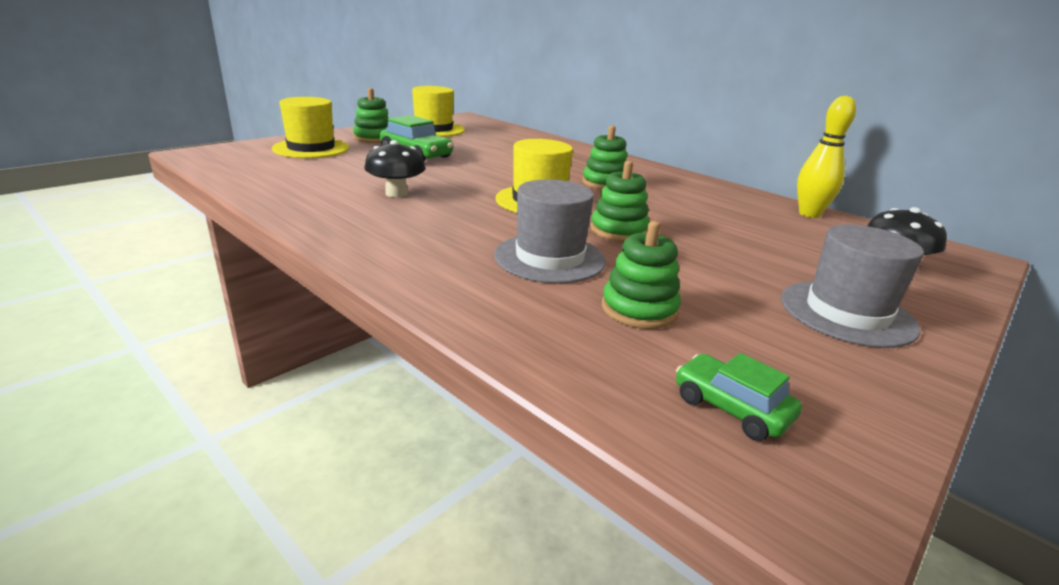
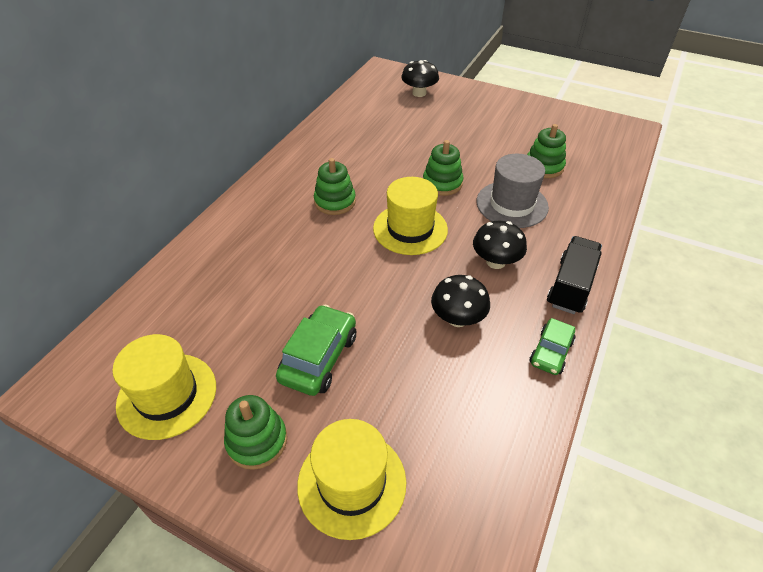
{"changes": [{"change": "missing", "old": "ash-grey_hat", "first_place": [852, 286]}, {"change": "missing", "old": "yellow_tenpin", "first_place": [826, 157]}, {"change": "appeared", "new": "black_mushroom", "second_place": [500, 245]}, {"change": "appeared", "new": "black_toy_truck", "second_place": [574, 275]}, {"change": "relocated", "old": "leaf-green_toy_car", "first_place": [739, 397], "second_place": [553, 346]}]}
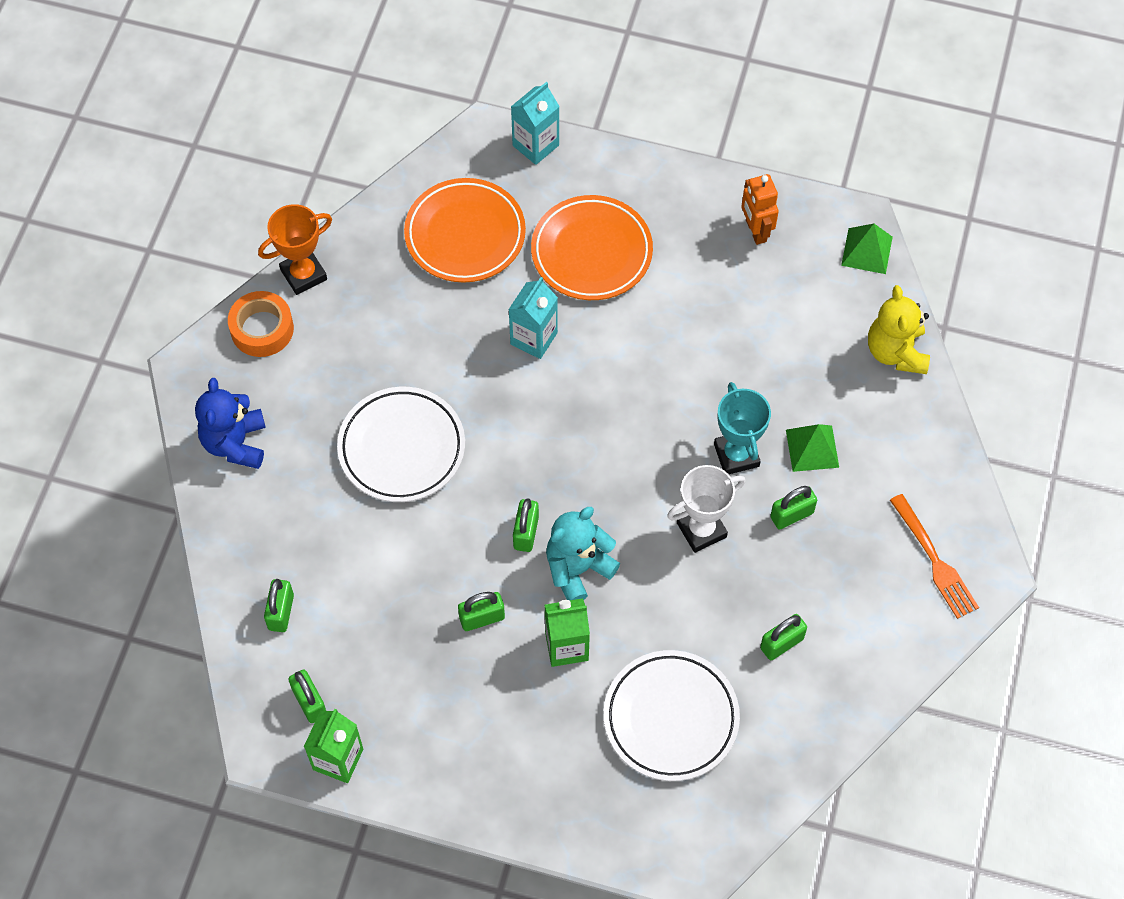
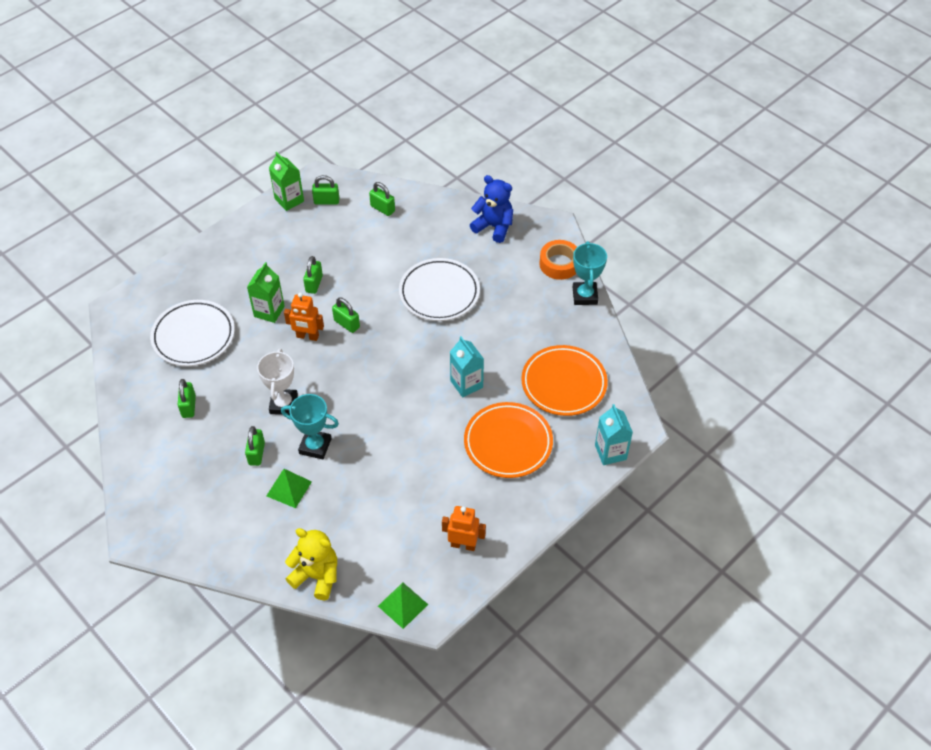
{"changes": [{"change": "missing", "old": "bright_orange_table_fork", "first_place": [934, 556]}, {"change": "exchanged", "old": "aqua_teddy_bear", "new": "bright_orange_toy_robot", "first_place": [583, 553], "second_place": [304, 317]}, {"change": "colour", "old": "bright_orange_prize_cup", "new": "aqua_prize_cup", "first_place": [295, 249], "second_place": [589, 273]}]}
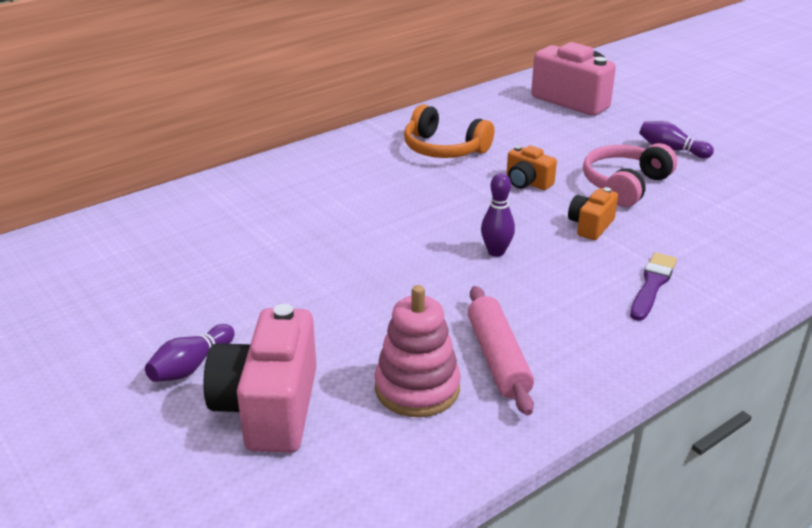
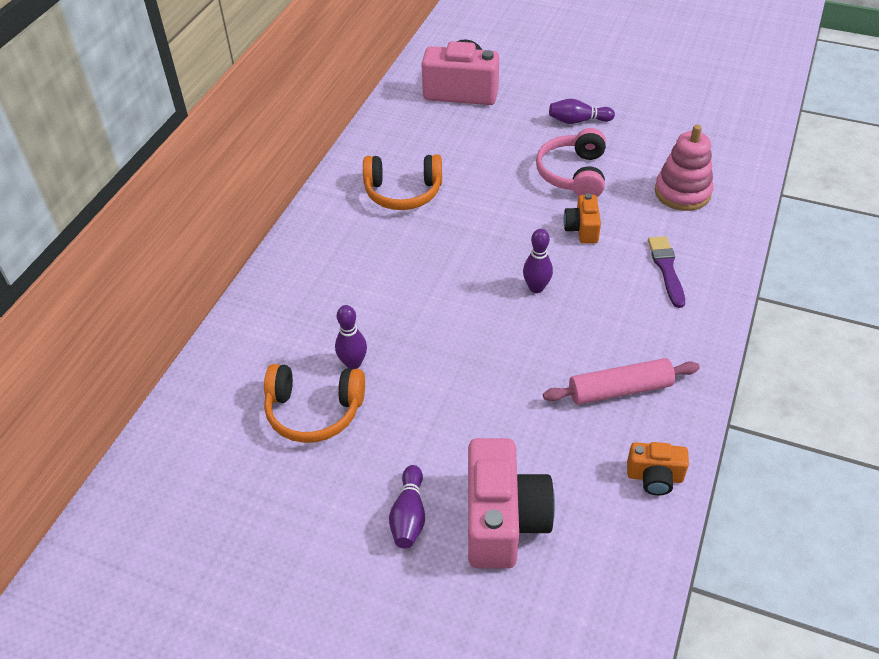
{"changes": [{"change": "appeared", "new": "bright_orange_headset", "second_place": [314, 403]}, {"change": "appeared", "new": "violet_tenpin", "second_place": [351, 337]}, {"change": "relocated", "old": "rosy_stacking_toy", "first_place": [417, 351], "second_place": [684, 168]}, {"change": "relocated", "old": "bright_orange_compact_camera", "first_place": [531, 167], "second_place": [658, 468]}, {"change": "spun", "old": "rosy_compact_camera", "first_place": [260, 378], "second_place": [511, 503], "degrees": -150}, {"change": "spun", "old": "rosy_rolling_pin", "first_place": [501, 350], "second_place": [621, 381], "degrees": -60}]}
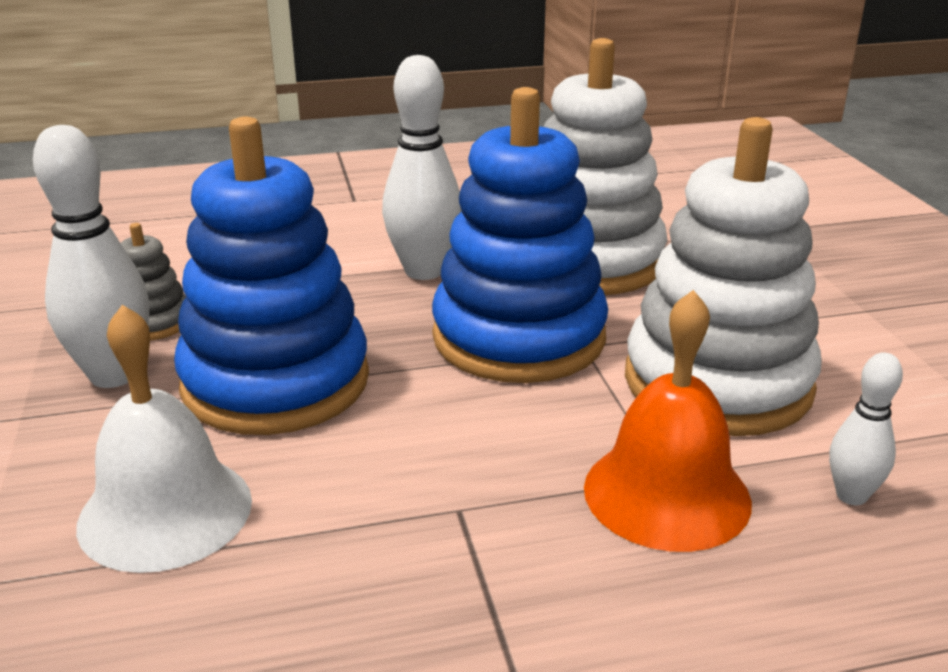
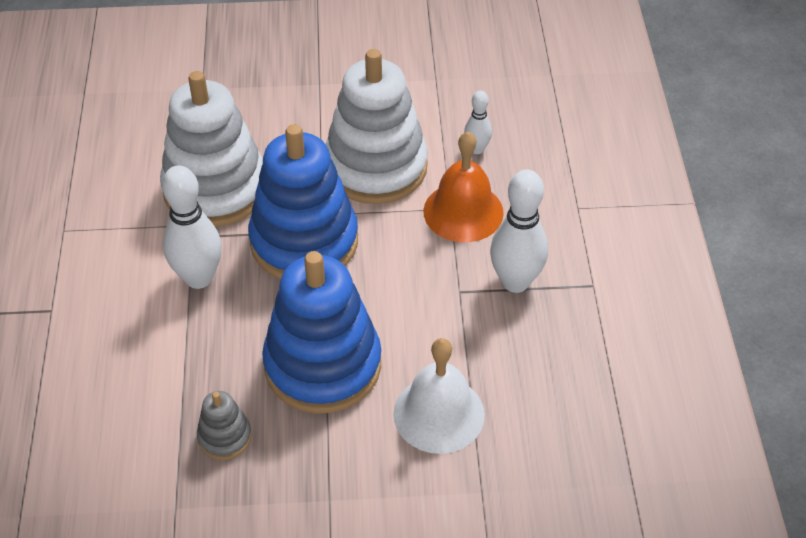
{"changes": [{"change": "relocated", "old": "pure_white_tenpin", "first_place": [91, 256], "second_place": [519, 231]}]}
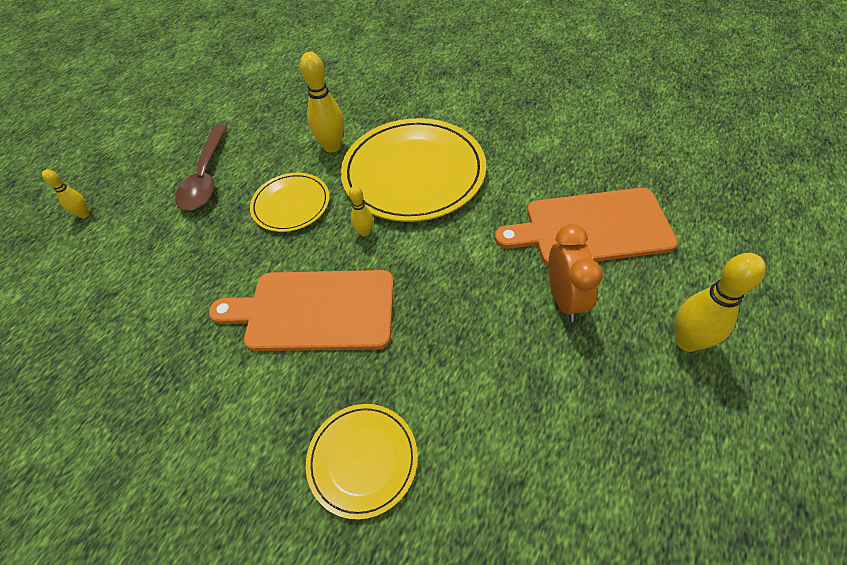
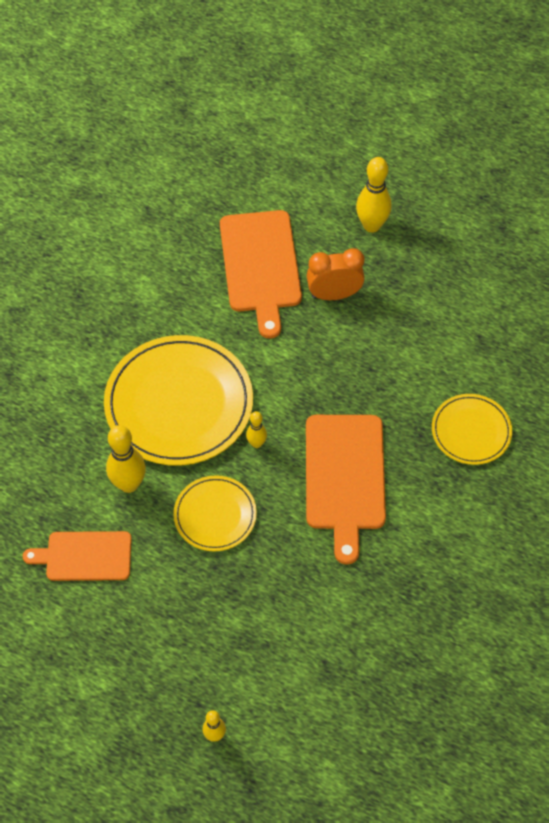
{"changes": [{"change": "missing", "old": "russet_spoon", "first_place": [201, 168]}, {"change": "appeared", "new": "bright_orange_chopping_board", "second_place": [77, 556]}]}
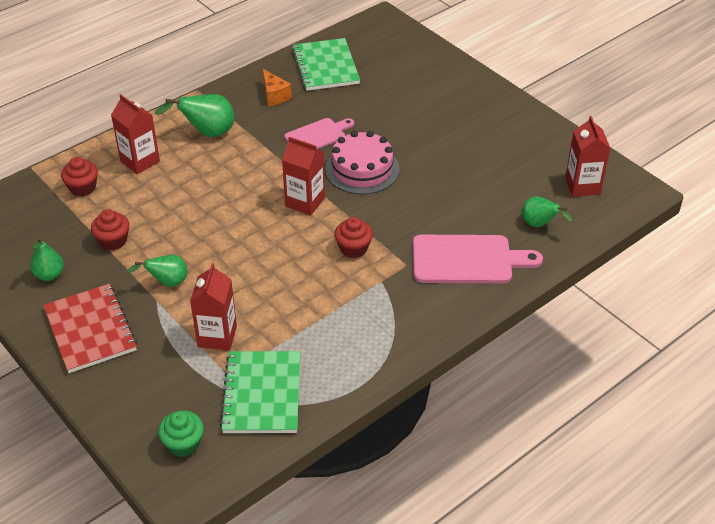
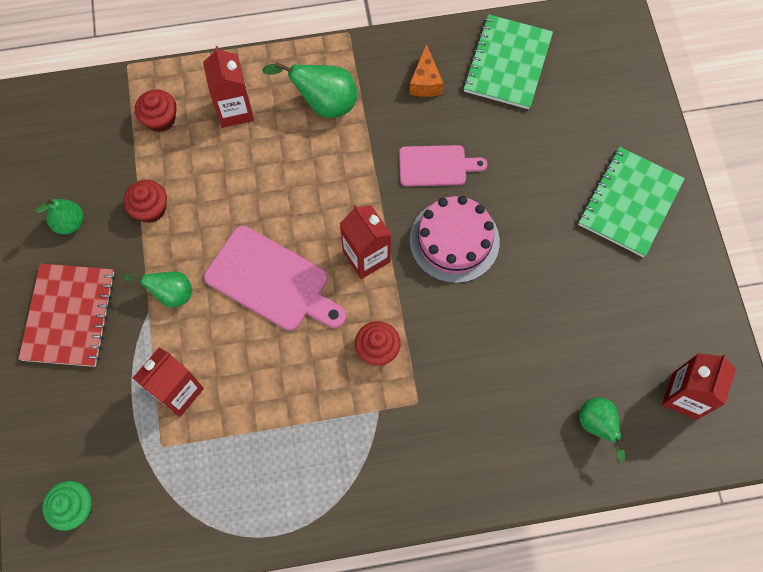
{"changes": [{"change": "relocated", "old": "leaf-green_exercise_book", "first_place": [260, 392], "second_place": [631, 202]}, {"change": "relocated", "old": "rosy_chopping_board", "first_place": [478, 259], "second_place": [275, 278]}]}
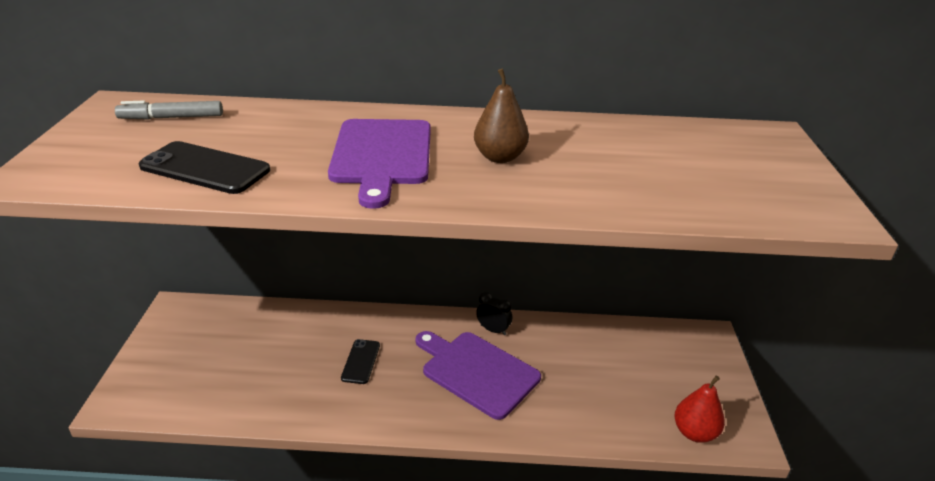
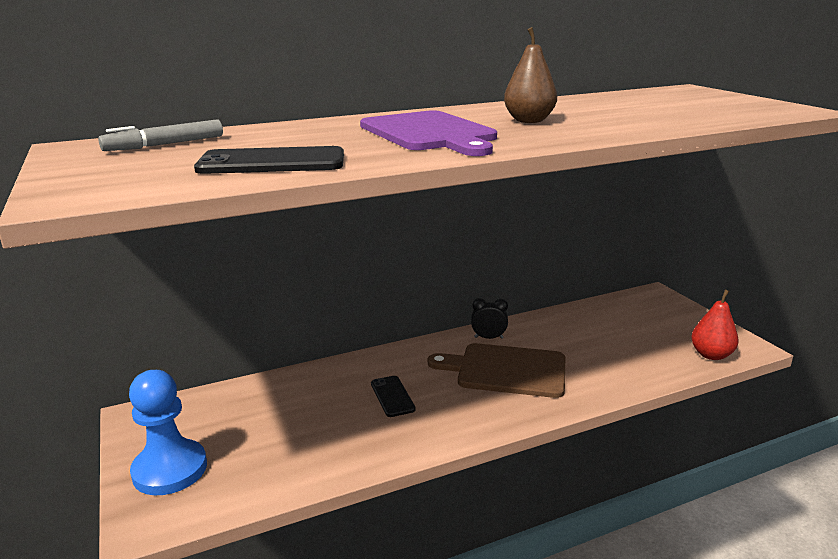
{"changes": [{"change": "appeared", "new": "cobalt_chess_pawn", "second_place": [168, 432]}, {"change": "colour", "old": "violet_chopping_board", "new": "russet_chopping_board", "first_place": [478, 375], "second_place": [496, 370]}]}
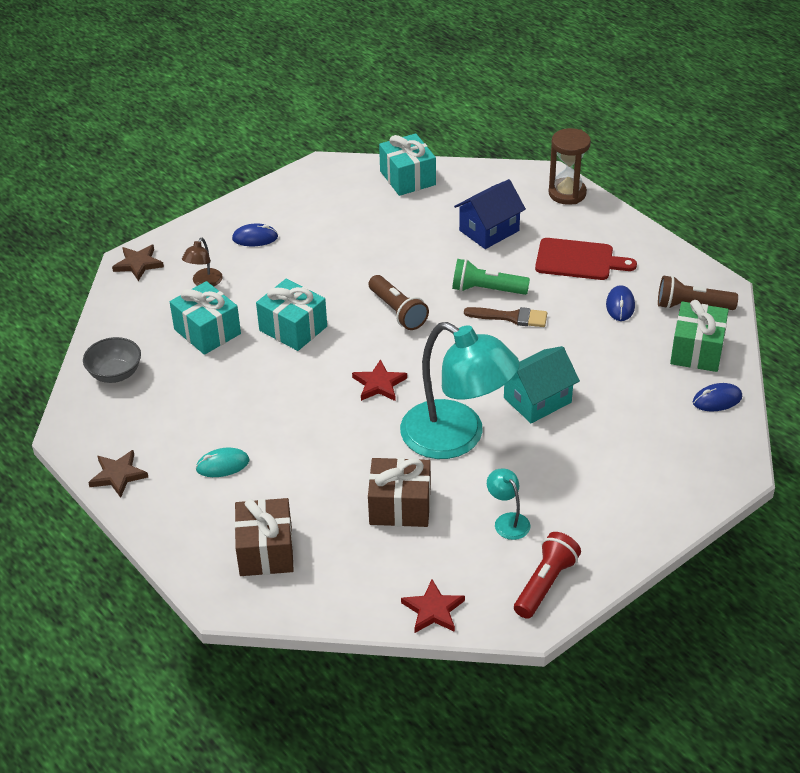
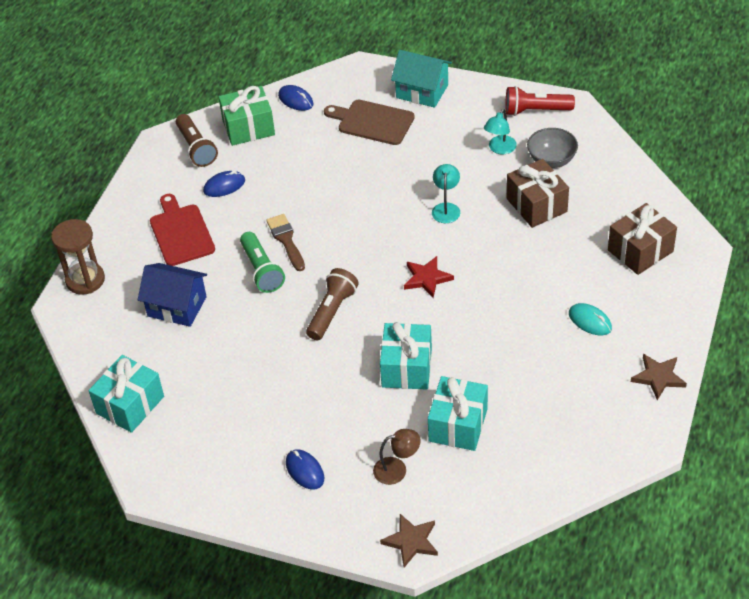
{"changes": [{"change": "missing", "old": "red_star_shape", "first_place": [433, 606]}, {"change": "appeared", "new": "russet_chopping_board", "second_place": [369, 122]}, {"change": "relocated", "old": "ash-grey_bowl", "first_place": [112, 360], "second_place": [552, 148]}, {"change": "relocated", "old": "aqua_house", "first_place": [542, 385], "second_place": [421, 79]}, {"change": "size", "old": "aqua_desk_lamp", "first_place": [460, 390], "second_place": [446, 193], "factor": 0.41}]}
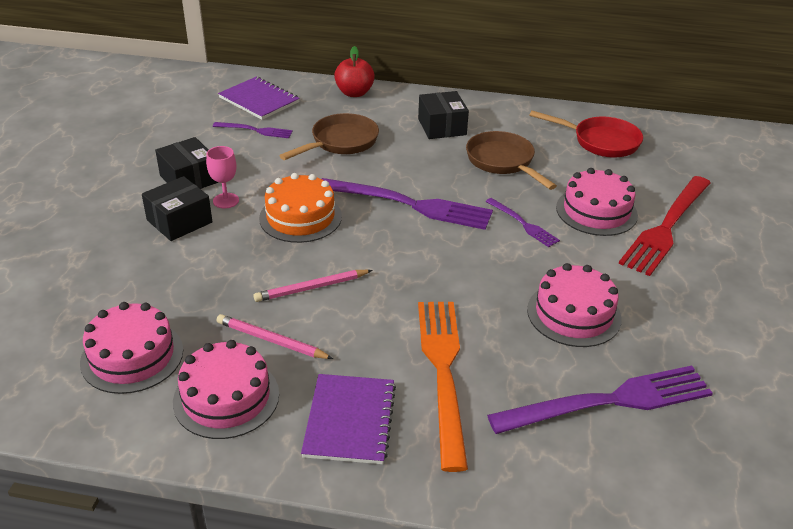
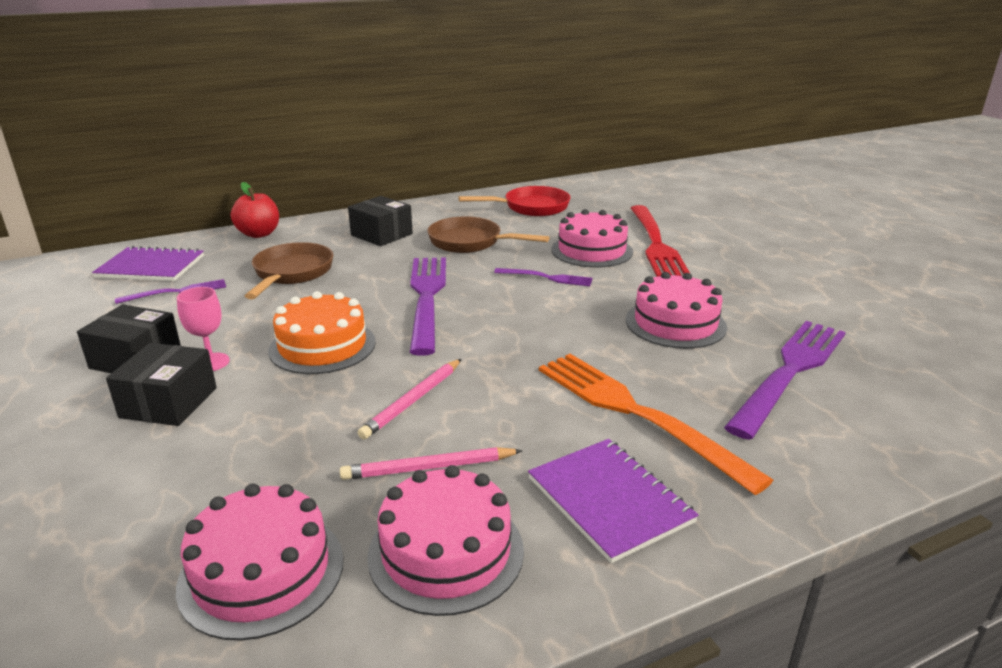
{"changes": [{"change": "spun", "old": "violet_table_fork", "first_place": [407, 204], "second_place": [428, 306], "degrees": -75}]}
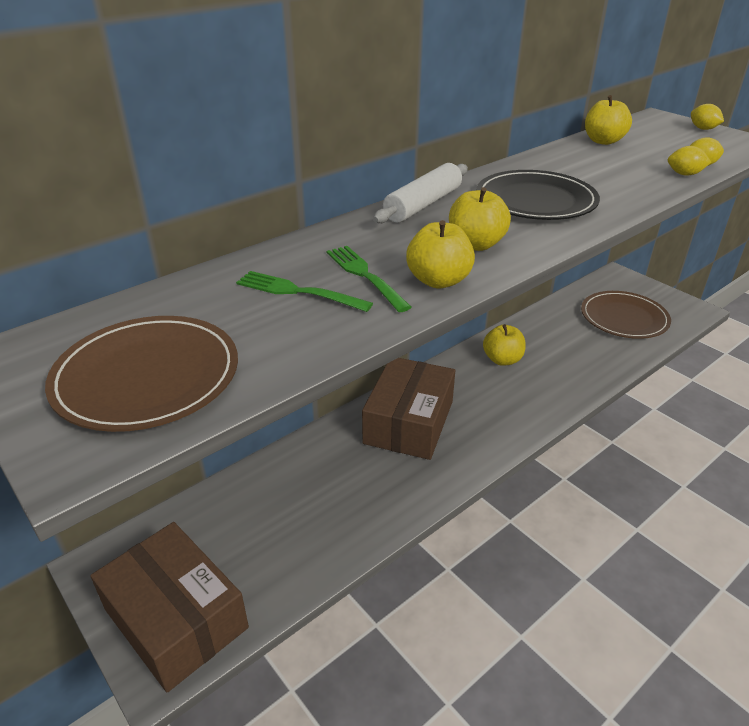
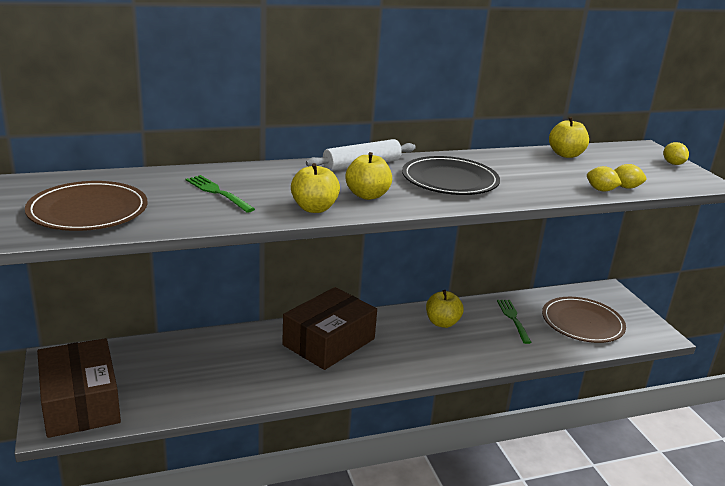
{"changes": [{"change": "relocated", "old": "leaf-green_table_fork", "first_place": [369, 279], "second_place": [514, 322]}]}
